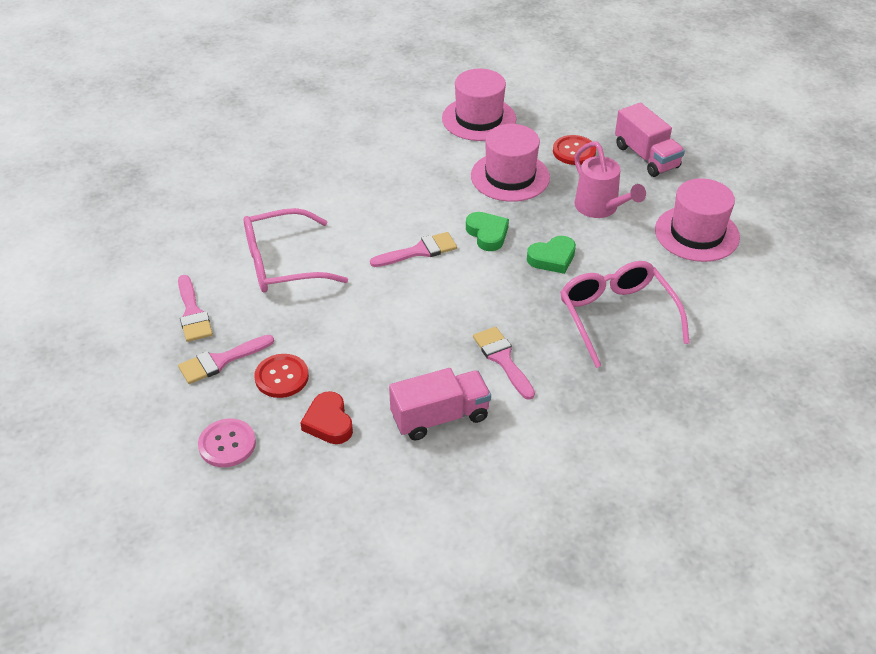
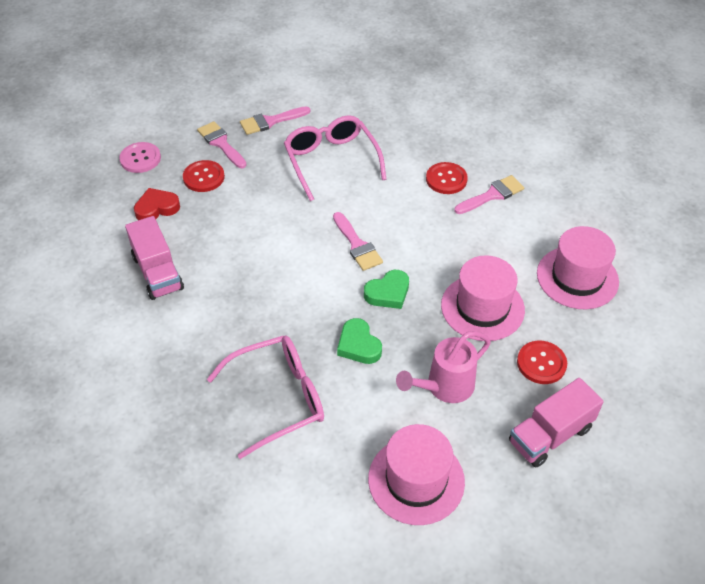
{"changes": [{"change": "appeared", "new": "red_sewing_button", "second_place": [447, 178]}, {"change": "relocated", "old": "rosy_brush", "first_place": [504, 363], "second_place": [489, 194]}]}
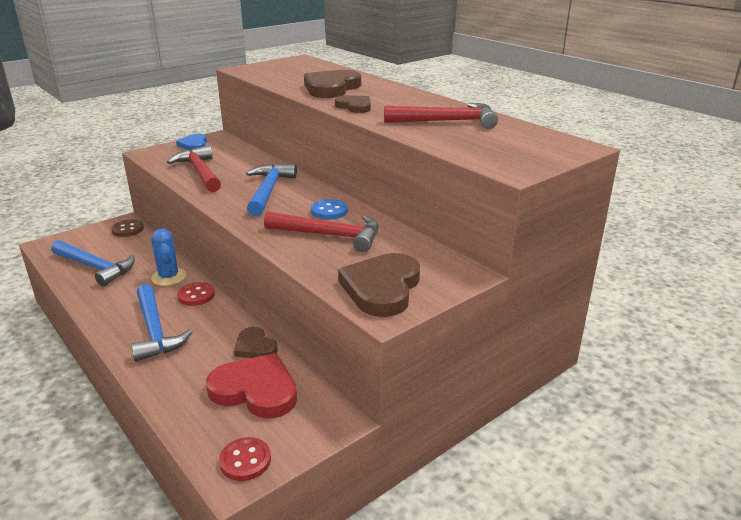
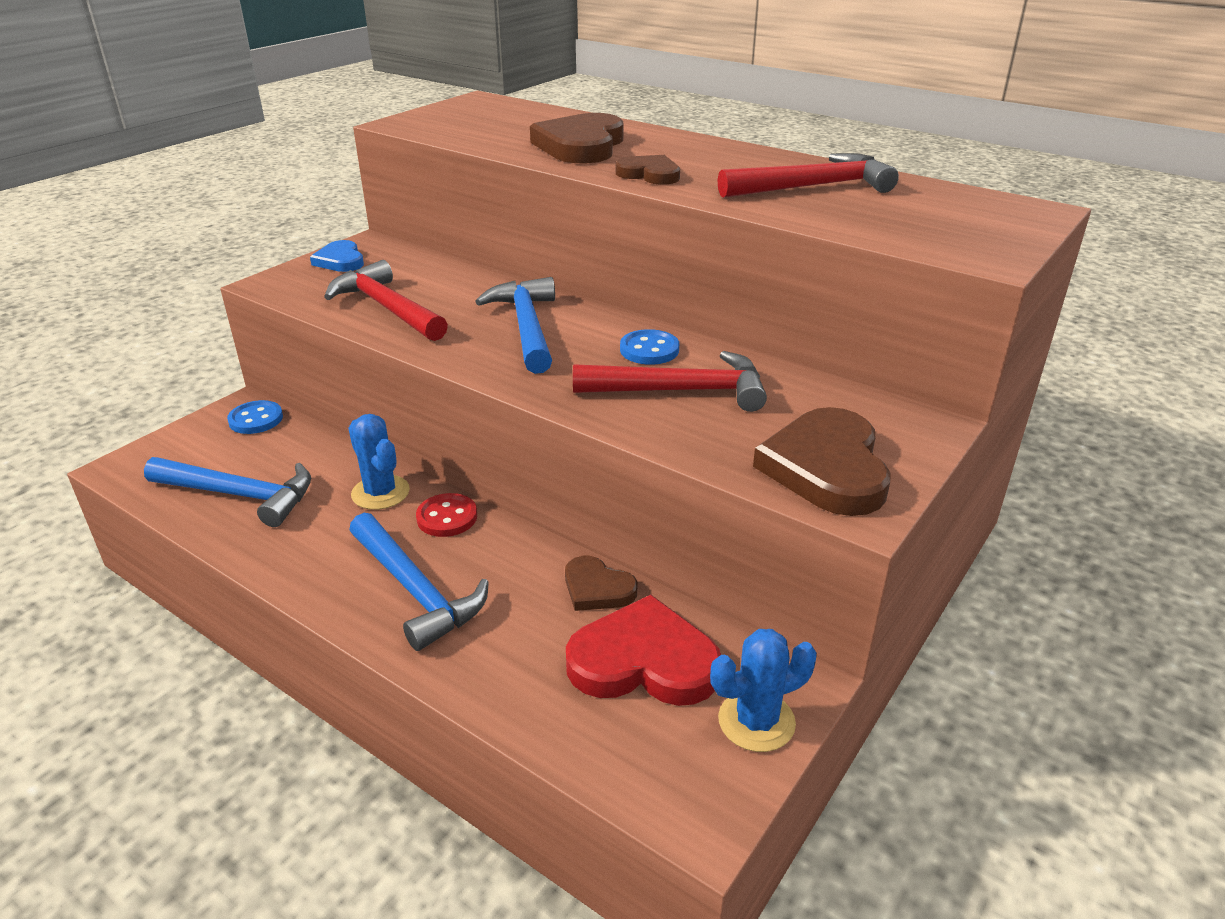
{"changes": [{"change": "missing", "old": "red_sewing_button", "first_place": [245, 459]}, {"change": "appeared", "new": "cobalt_cactus", "second_place": [763, 690]}, {"change": "colour", "old": "russet_sewing_button", "new": "cobalt_sewing_button", "first_place": [127, 228], "second_place": [255, 417]}]}
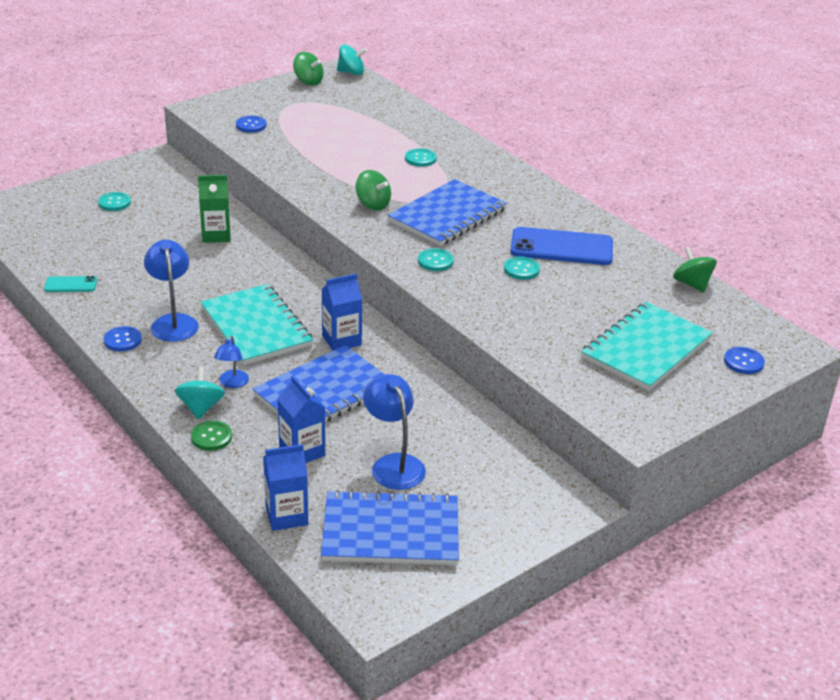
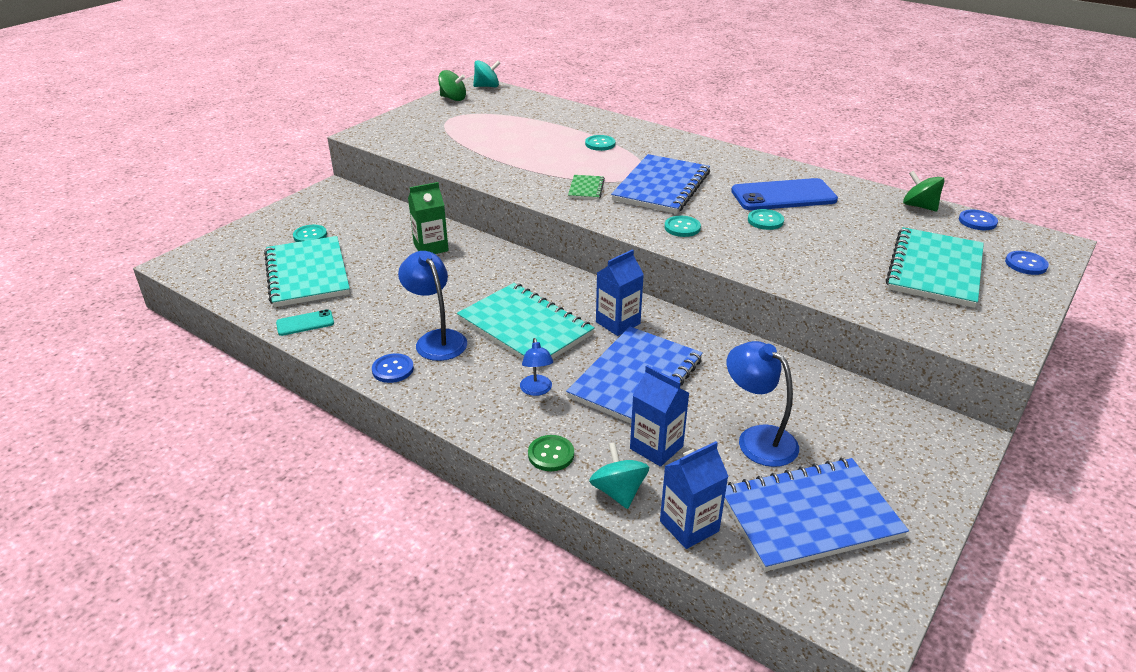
{"changes": [{"change": "appeared", "new": "aqua_exercise_book", "second_place": [307, 271]}, {"change": "relocated", "old": "aqua_toy_top", "first_place": [200, 392], "second_place": [619, 475]}, {"change": "relocated", "old": "cobalt_sewing_button", "first_place": [251, 124], "second_place": [978, 220]}, {"change": "exchanged", "old": "leaf-green_toy_top", "new": "leaf-green_exercise_book", "first_place": [373, 190], "second_place": [586, 187]}]}
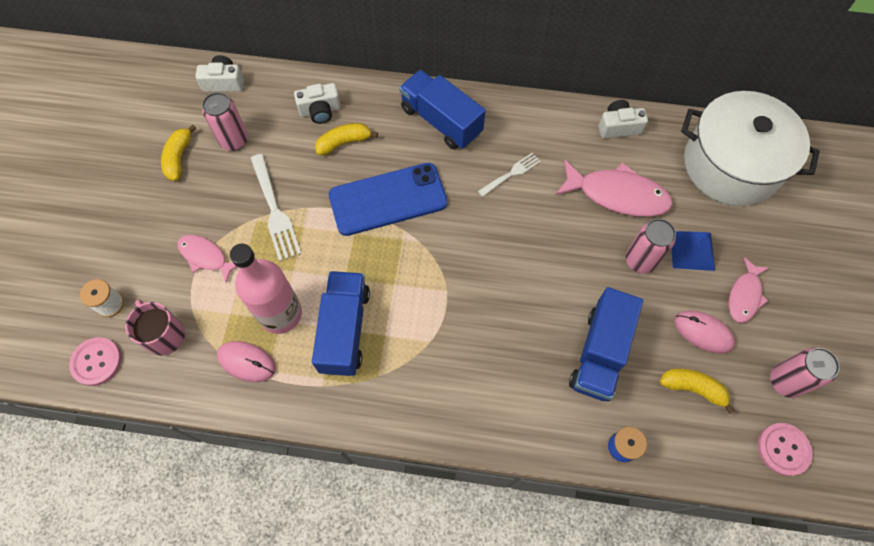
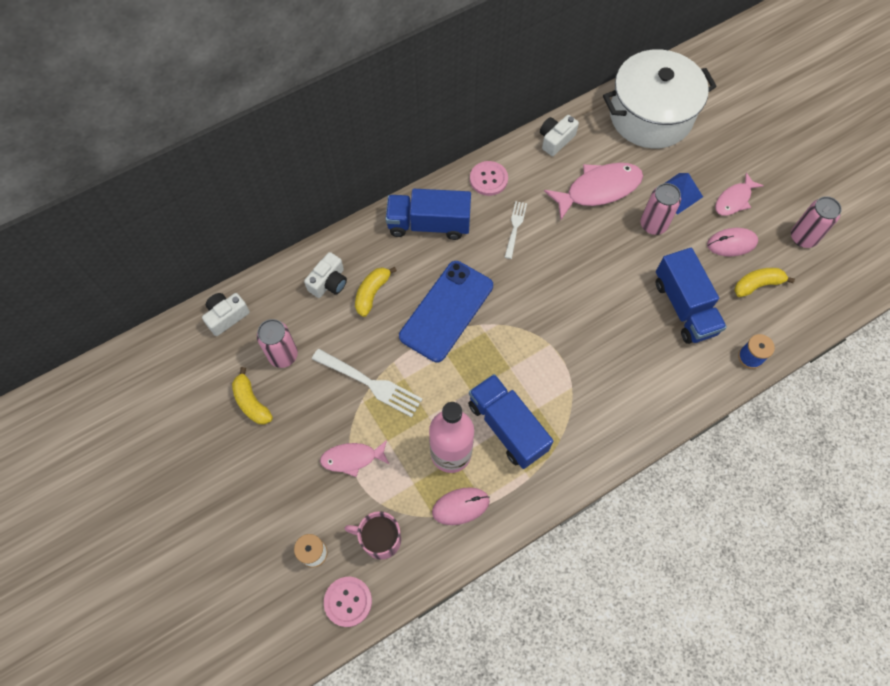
{"changes": [{"change": "relocated", "old": "rosy_sewing_button", "first_place": [785, 449], "second_place": [489, 178]}, {"change": "spun", "old": "rosy_toy_fish", "first_place": [749, 290], "second_place": [739, 194], "degrees": 60}]}
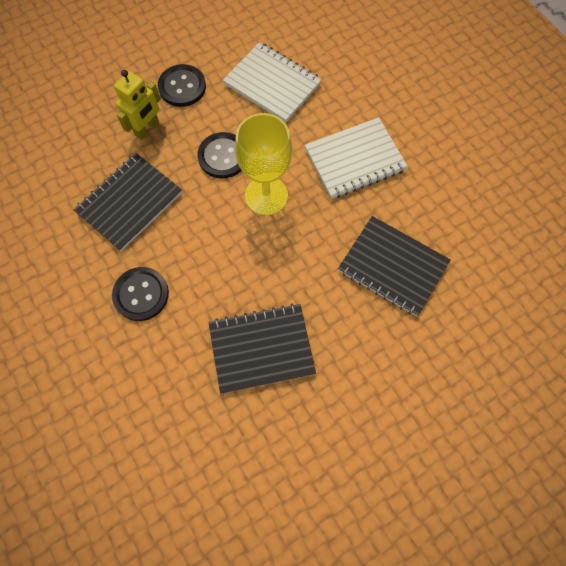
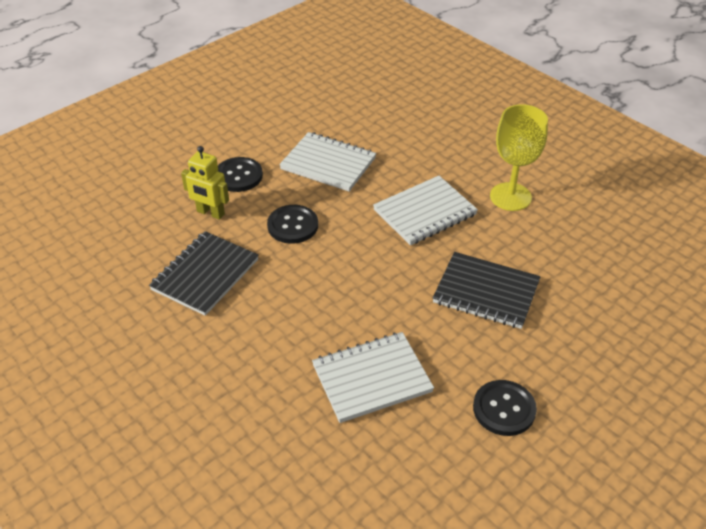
{"changes": [{"change": "relocated", "old": "black_sewing_button", "first_place": [140, 294], "second_place": [505, 408]}, {"change": "relocated", "old": "yellow_goblet", "first_place": [263, 164], "second_place": [519, 157]}, {"change": "colour", "old": "black_exercise_book", "new": "pure_white_exercise_book", "first_place": [262, 349], "second_place": [373, 377]}, {"change": "spun", "old": "yellow_toy_robot", "first_place": [137, 105], "second_place": [205, 183], "degrees": 90}]}
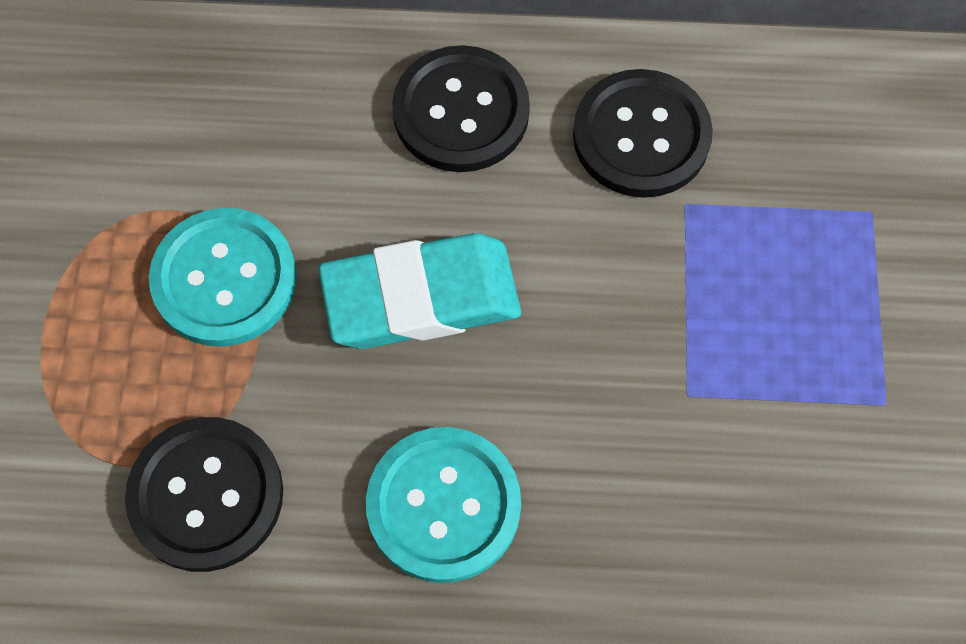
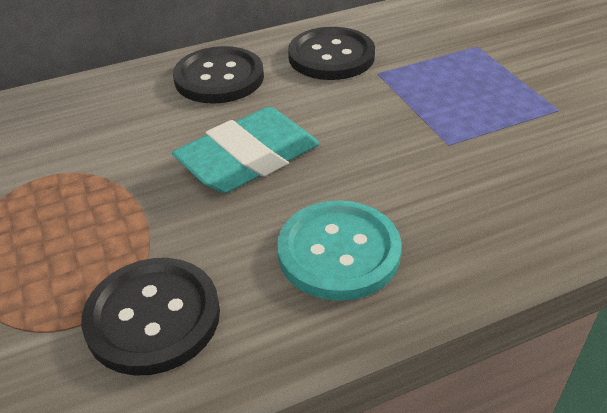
{"changes": [{"change": "missing", "old": "aqua_sewing_button", "first_place": [223, 277]}]}
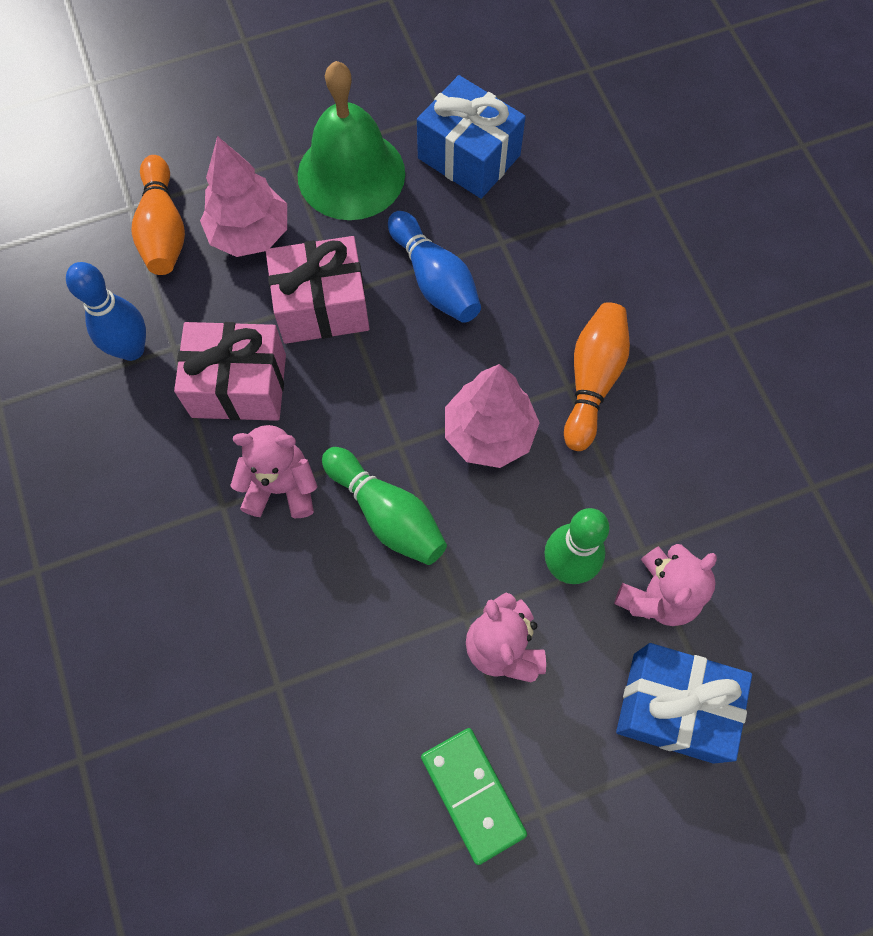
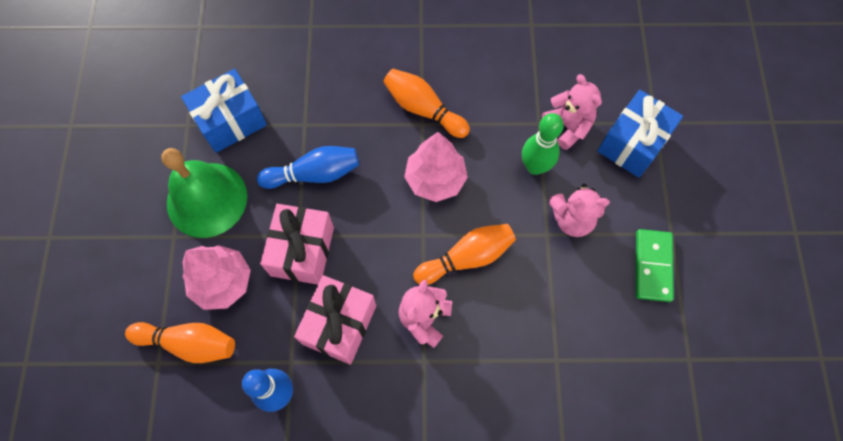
{"changes": [{"change": "colour", "old": "leaf-green_tenpin", "new": "bright_orange_tenpin", "first_place": [384, 506], "second_place": [464, 254]}, {"change": "spun", "old": "leaf-green_domino_piece", "first_place": [474, 796], "second_place": [655, 265], "degrees": -75}]}
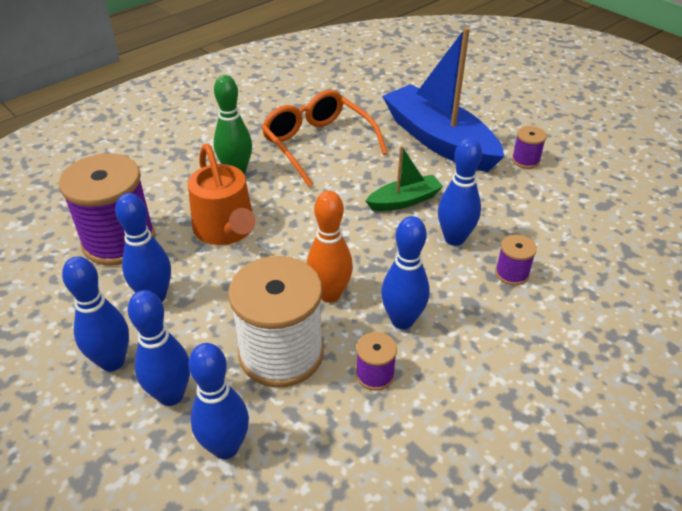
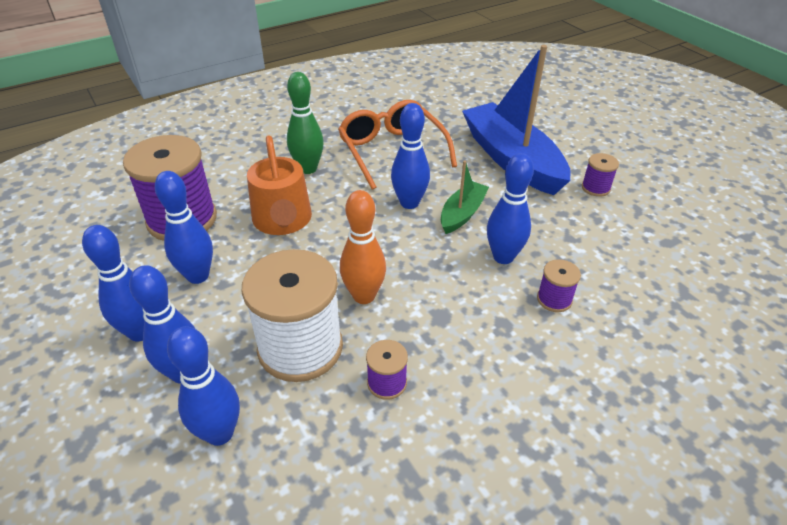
{"changes": [{"change": "relocated", "old": "cobalt_tenpin", "first_place": [405, 272], "second_place": [410, 156]}, {"change": "spun", "old": "leaf-green_toy_boat", "first_place": [404, 178], "second_place": [465, 197], "degrees": -45}]}
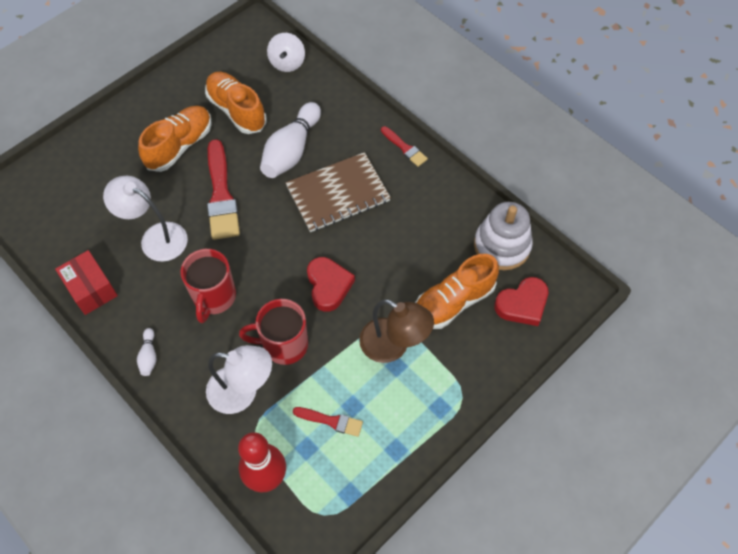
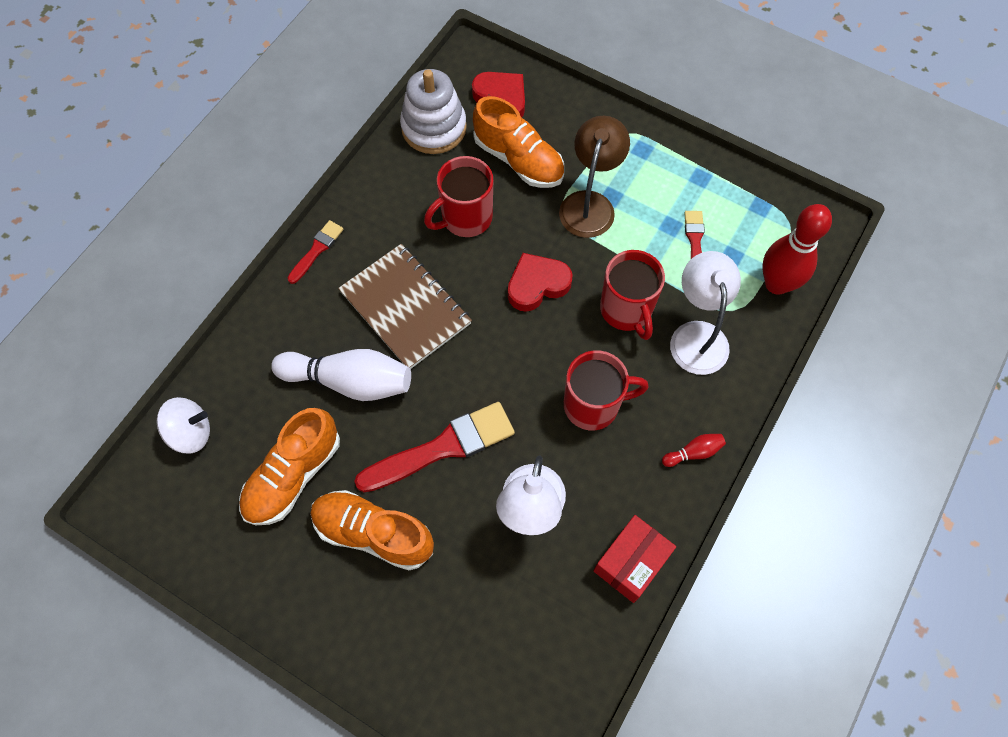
{"changes": [{"change": "appeared", "new": "red_mug", "second_place": [458, 196]}, {"change": "colour", "old": "pure_white_tenpin", "new": "red_tenpin", "first_place": [146, 352], "second_place": [694, 450]}]}
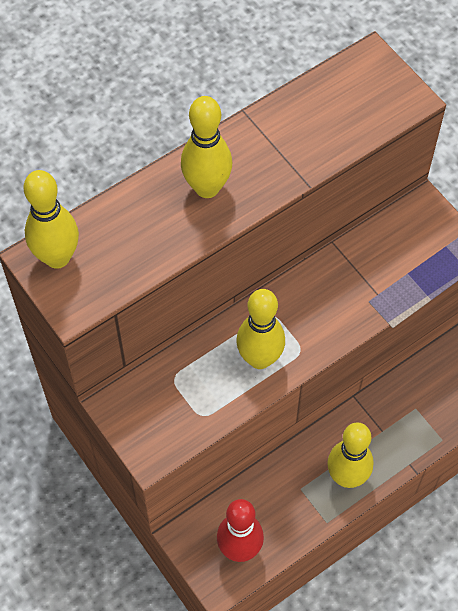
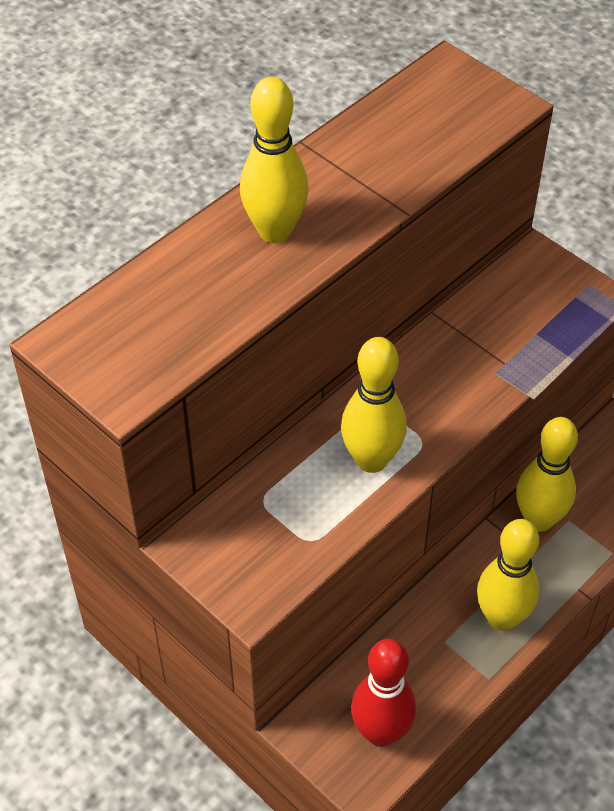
{"changes": [{"change": "relocated", "old": "yellow_tenpin", "first_place": [51, 219], "second_place": [547, 474]}]}
